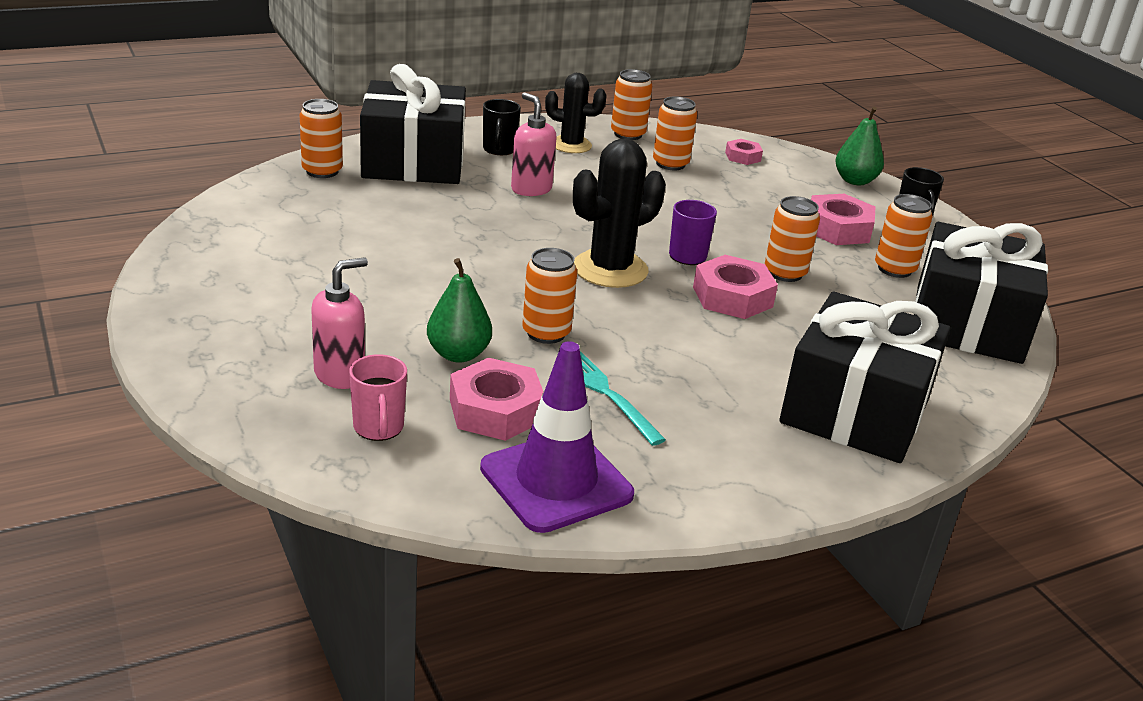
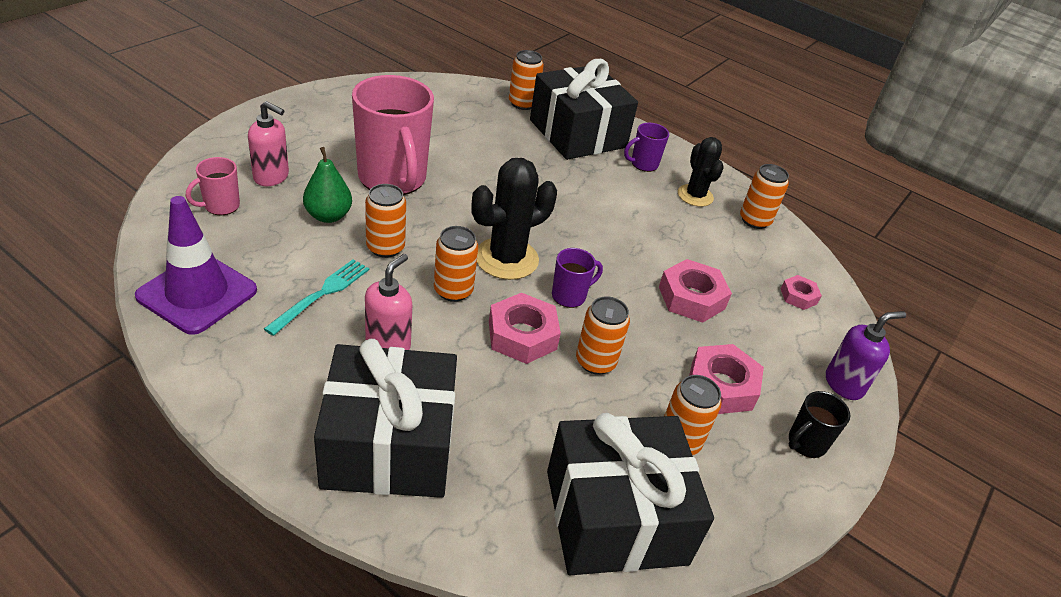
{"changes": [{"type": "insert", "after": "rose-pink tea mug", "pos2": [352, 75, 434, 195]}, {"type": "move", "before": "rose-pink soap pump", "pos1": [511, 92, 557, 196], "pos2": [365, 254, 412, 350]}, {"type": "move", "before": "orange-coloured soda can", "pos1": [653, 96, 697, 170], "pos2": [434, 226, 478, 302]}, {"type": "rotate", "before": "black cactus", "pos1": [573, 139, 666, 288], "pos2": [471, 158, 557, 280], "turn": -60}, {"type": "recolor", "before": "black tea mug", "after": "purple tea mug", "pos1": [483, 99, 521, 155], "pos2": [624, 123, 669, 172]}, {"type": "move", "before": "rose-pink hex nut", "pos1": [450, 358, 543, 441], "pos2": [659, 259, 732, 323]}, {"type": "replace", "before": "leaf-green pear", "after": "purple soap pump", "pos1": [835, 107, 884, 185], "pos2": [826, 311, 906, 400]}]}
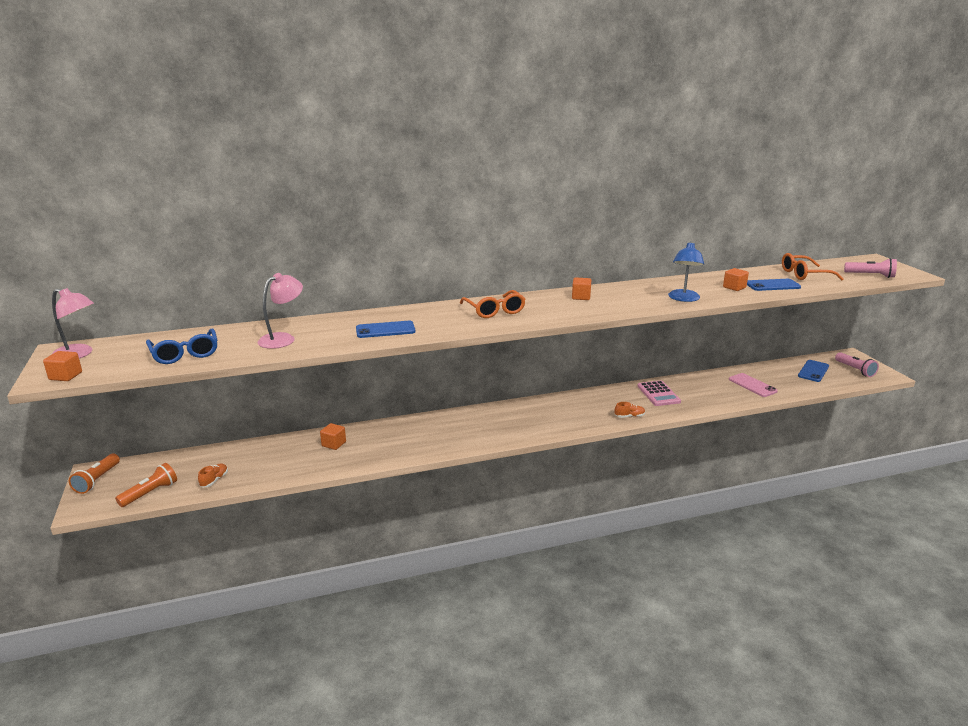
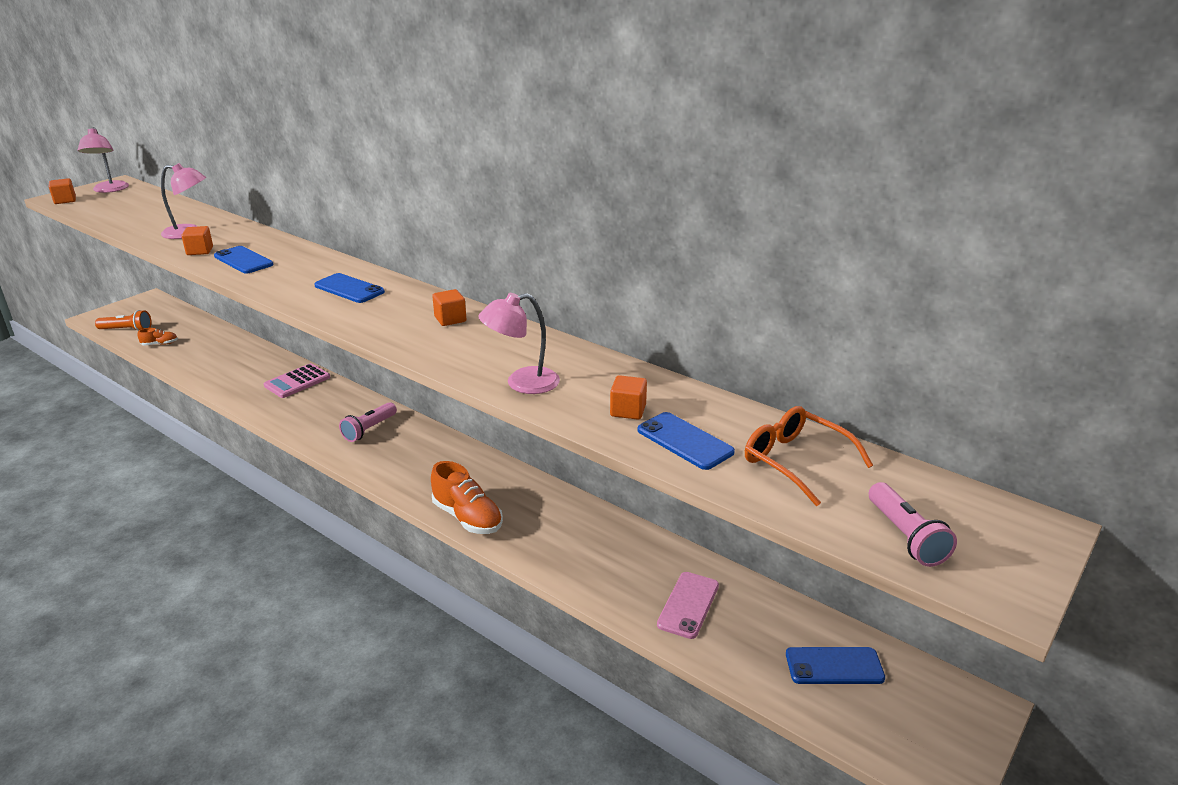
{"changes": [{"type": "move", "before": "orange-coloured block", "pos1": [320, 423, 346, 450], "pos2": [181, 226, 213, 255]}, {"type": "move", "before": "rose-pink adding machine", "pos1": [637, 381, 681, 406], "pos2": [264, 363, 330, 398]}, {"type": "replace", "before": "orange-coloured glasses", "after": "blue phone", "pos1": [460, 290, 526, 318], "pos2": [314, 273, 385, 303]}, {"type": "move", "before": "rose-pink pocket torch", "pos1": [835, 352, 879, 377], "pos2": [339, 402, 397, 442]}, {"type": "resize", "before": "orange-coloured lace-up shoe", "pos1": [615, 402, 645, 418], "pos2": [431, 461, 503, 534], "scale": 1.97}, {"type": "recolor", "before": "blue reading lamp", "after": "rose-pink reading lamp", "pos1": [668, 241, 704, 302], "pos2": [478, 293, 560, 394]}, {"type": "delete", "before": "orange-coloured pocket torch", "pos1": [69, 454, 120, 494]}, {"type": "delete", "before": "blue glasses", "pos1": [146, 328, 218, 364]}]}
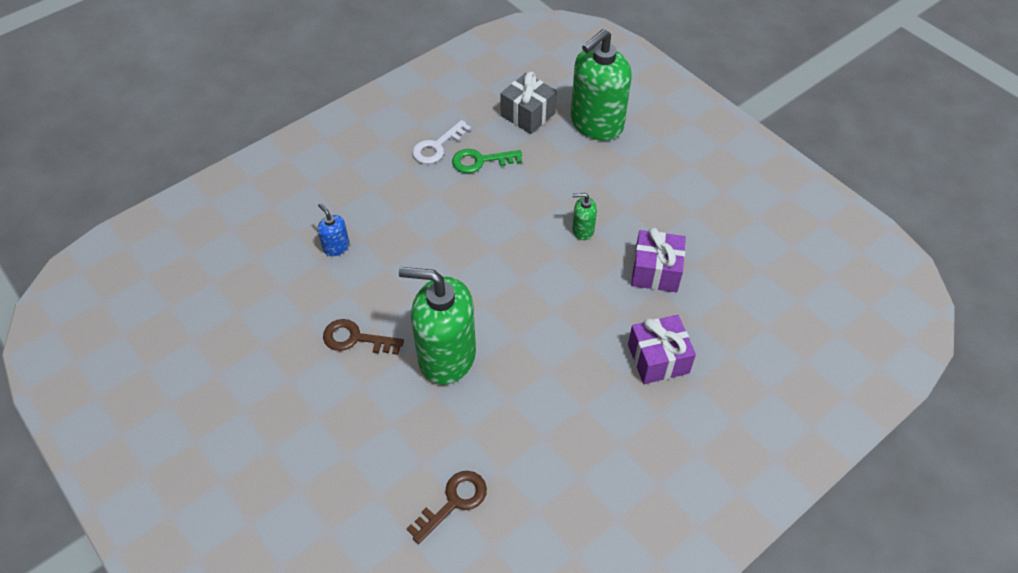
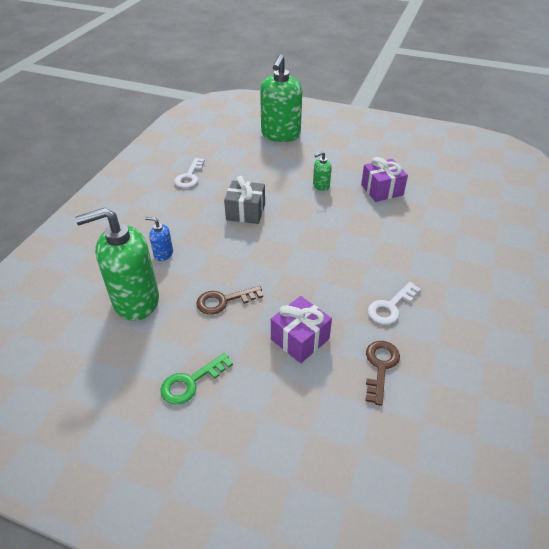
{"changes": [{"type": "move", "before": "leaf-green soap pump", "pos1": [399, 267, 476, 385], "pos2": [75, 208, 159, 321]}, {"type": "move", "before": "leaf-green door key", "pos1": [452, 149, 522, 173], "pos2": [161, 353, 233, 404]}, {"type": "move", "before": "ash-grey wrapped gift", "pos1": [500, 72, 557, 134], "pos2": [224, 176, 265, 224]}, {"type": "move", "before": "purple wrapped gift", "pos1": [628, 315, 696, 384], "pos2": [271, 296, 332, 363]}, {"type": "insert", "after": "snow-white door key", "pos2": [368, 282, 421, 325]}]}
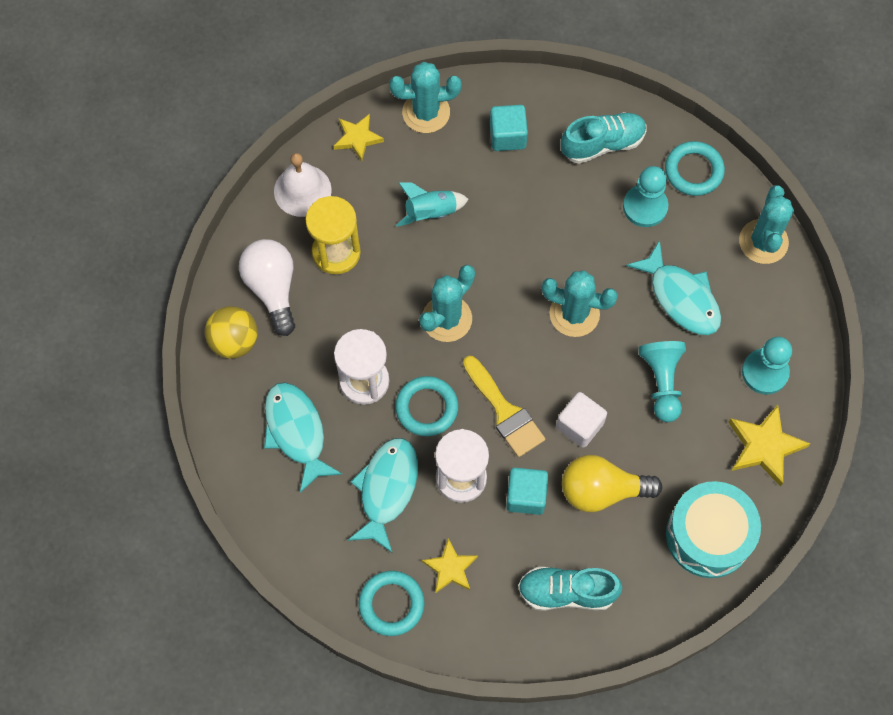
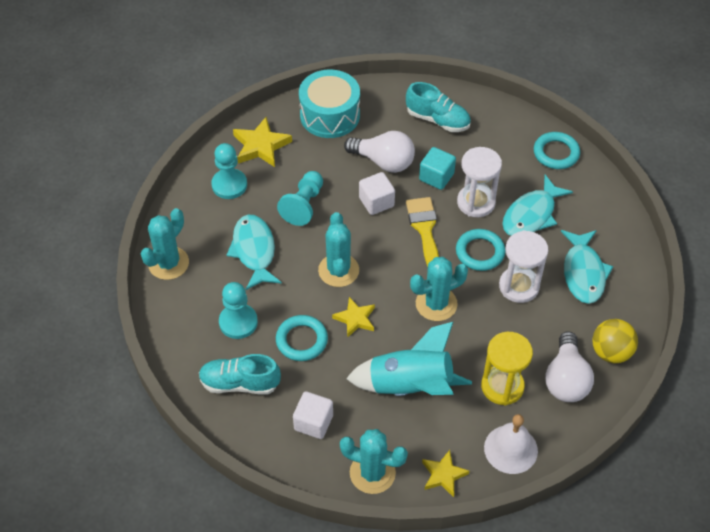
{"changes": [{"type": "move", "before": "turquoise ring", "pos1": [665, 141, 725, 196], "pos2": [276, 315, 328, 361]}, {"type": "recolor", "before": "turquoise block", "after": "snow-white block", "pos1": [490, 105, 528, 151], "pos2": [293, 391, 333, 439]}, {"type": "rotate", "before": "turquoise cactus", "pos1": [542, 270, 618, 337], "pos2": [318, 212, 359, 287], "turn": 45}, {"type": "move", "before": "yellow five-pointed star", "pos1": [422, 539, 478, 593], "pos2": [332, 297, 375, 338]}, {"type": "recolor", "before": "yellow light bulb", "after": "snow-white light bulb", "pos1": [562, 455, 662, 512], "pos2": [344, 131, 415, 173]}, {"type": "resize", "before": "turquoise spaceship", "pos1": [396, 182, 469, 227], "pos2": [346, 321, 472, 396], "scale": 1.8}]}
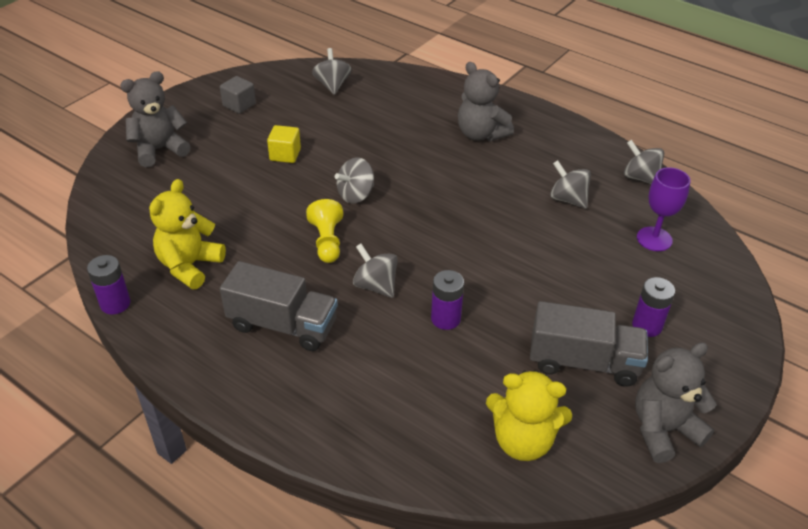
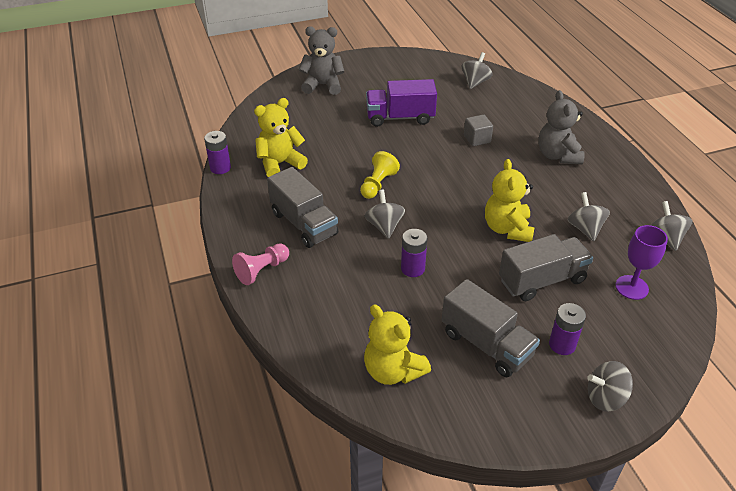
{"changes": [{"type": "insert", "after": "rose-pink pawn", "pos2": [232, 243, 289, 285]}, {"type": "replace", "before": "yellow block", "after": "purple toy truck", "pos1": [267, 125, 301, 163], "pos2": [366, 79, 437, 127]}, {"type": "move", "before": "ash-grey block", "pos1": [220, 76, 256, 114], "pos2": [464, 115, 493, 146]}, {"type": "insert", "after": "yellow stuffed bear", "pos2": [485, 159, 534, 242]}, {"type": "insert", "after": "ash-grey toy truck", "pos2": [499, 234, 593, 301]}, {"type": "move", "before": "ash-grey spinning top", "pos1": [335, 157, 374, 204], "pos2": [587, 361, 633, 411]}, {"type": "delete", "before": "ash-grey stuffed bear", "pos1": [635, 342, 717, 463]}]}
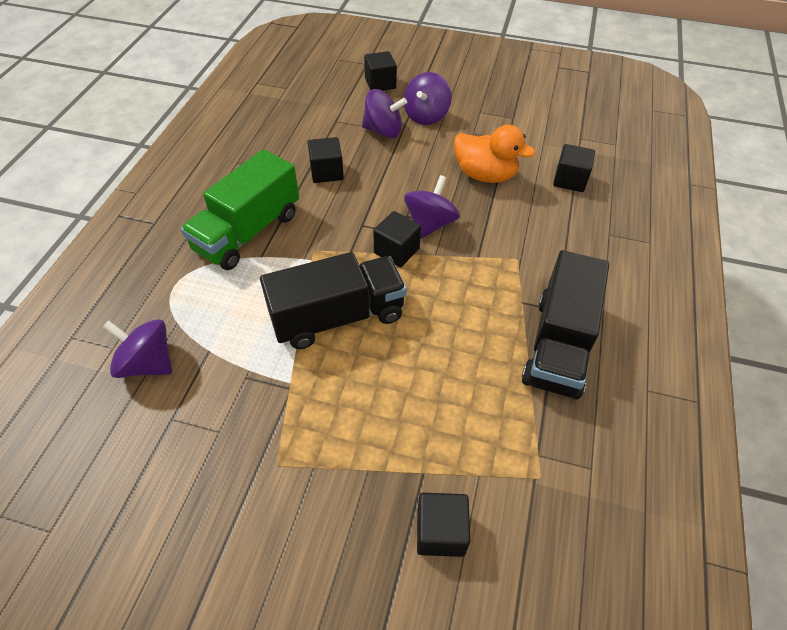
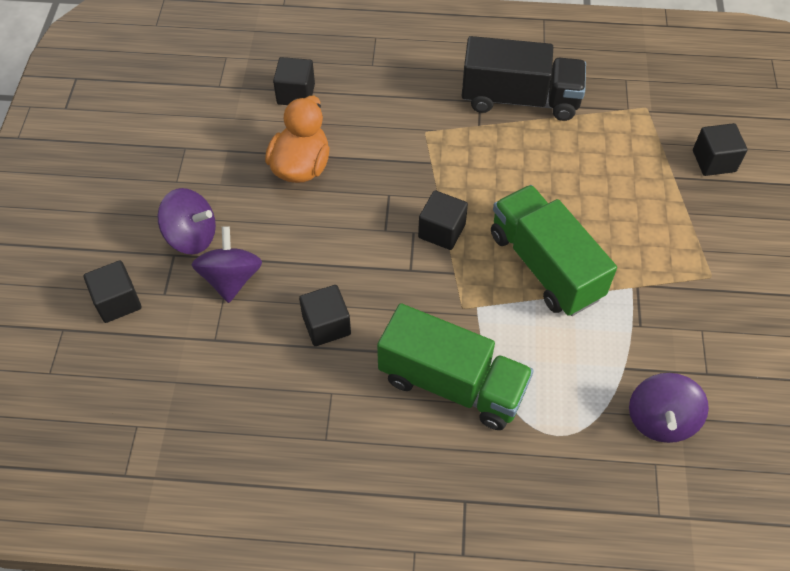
{"changes": [{"type": "recolor", "before": "black toy truck", "after": "leaf-green toy truck", "pos1": [260, 252, 407, 349], "pos2": [491, 185, 617, 316]}, {"type": "delete", "before": "purple spinning top", "pos1": [404, 175, 460, 239]}]}
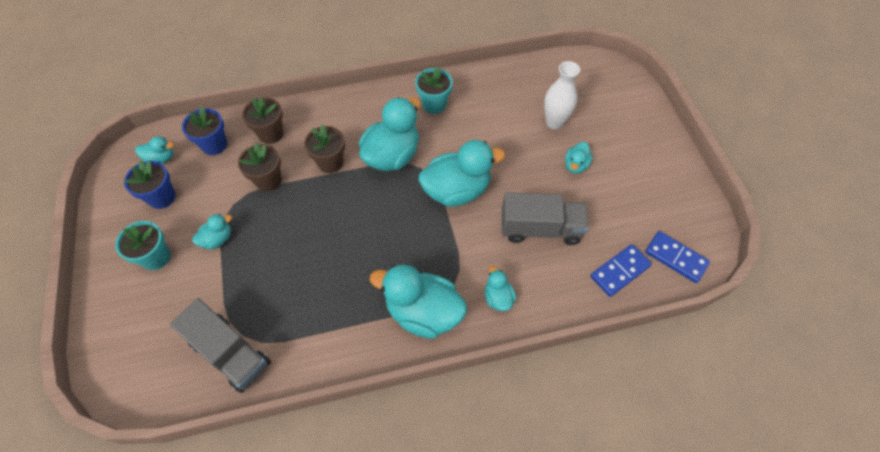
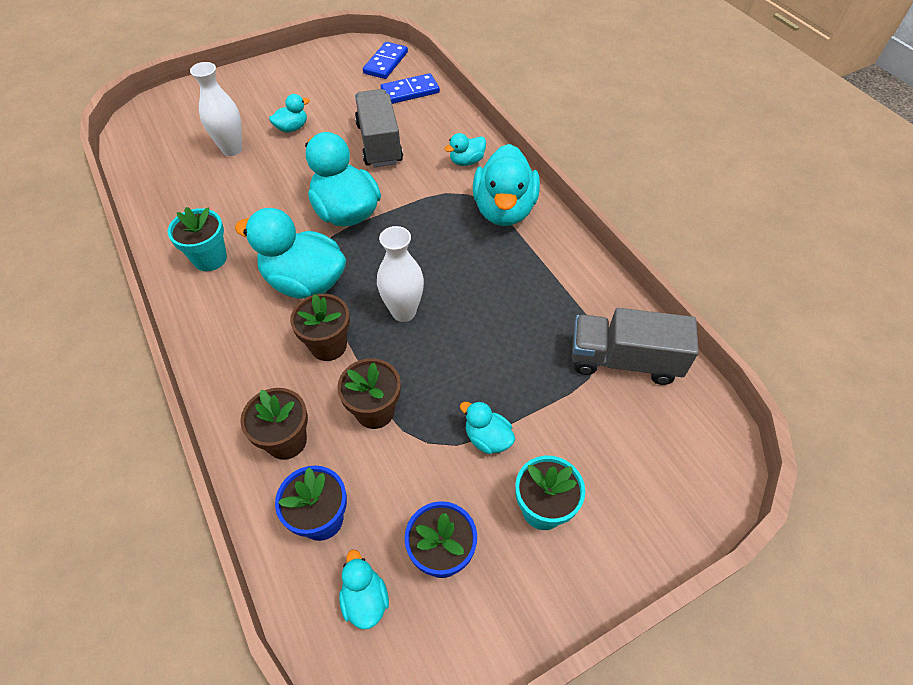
{"changes": [{"type": "rotate", "before": "turquoise rubber duck", "pos1": [565, 142, 593, 174], "pos2": [269, 94, 310, 133], "turn": -45}, {"type": "insert", "after": "snow-white flower vase", "pos2": [377, 226, 424, 322]}, {"type": "rotate", "before": "blue domino", "pos1": [591, 244, 652, 297], "pos2": [381, 73, 440, 104], "turn": -60}, {"type": "rotate", "before": "ash-grey toy truck", "pos1": [170, 298, 271, 393], "pos2": [572, 308, 699, 385], "turn": -105}]}
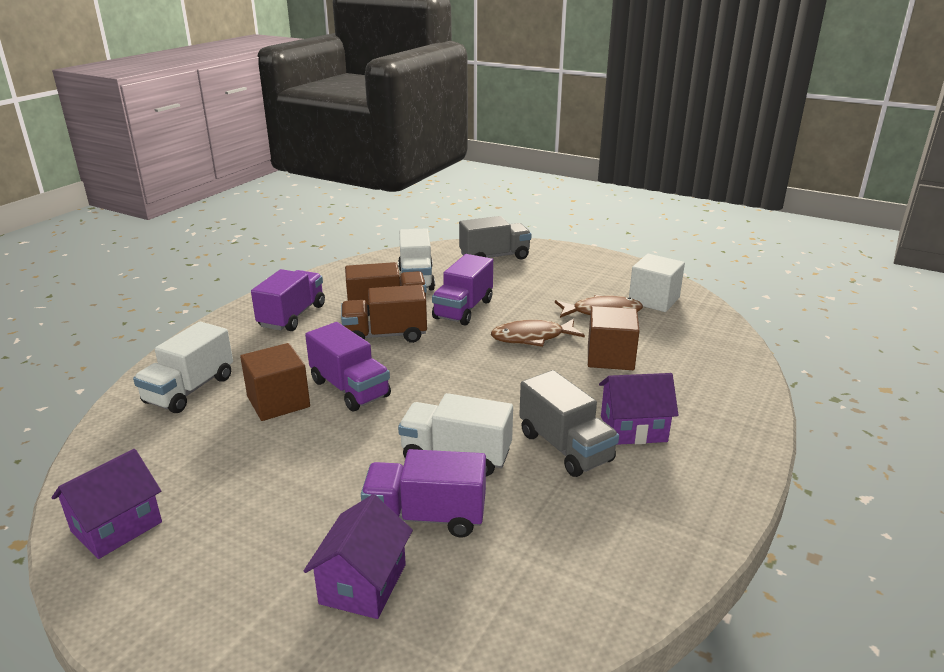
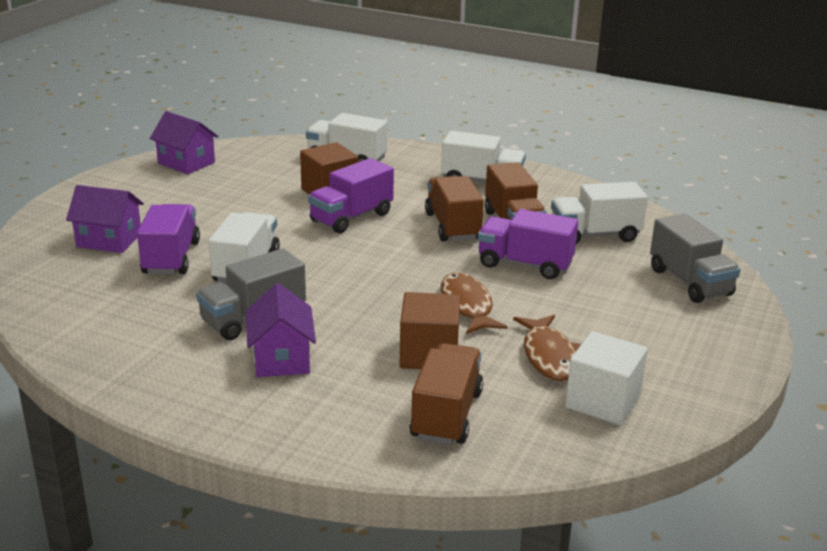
{"changes": [{"type": "insert", "after": "russet toy truck", "pos2": [409, 343, 483, 445]}, {"type": "recolor", "before": "purple toy truck", "after": "snow-white toy truck", "pos1": [251, 269, 325, 331], "pos2": [441, 131, 526, 182]}]}
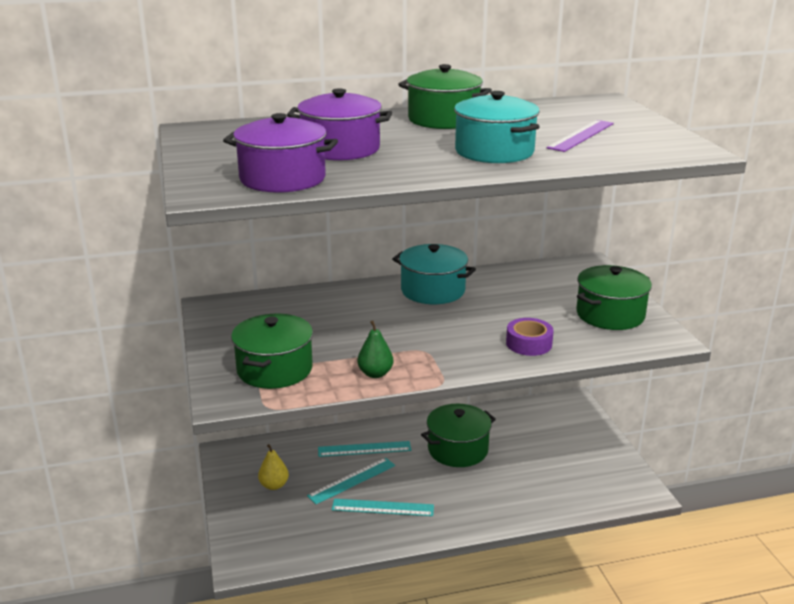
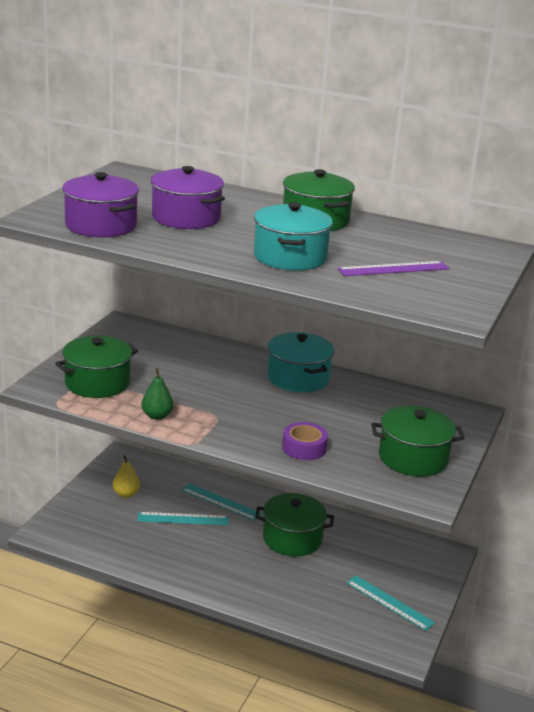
{"changes": [{"type": "move", "before": "turquoise straightedge", "pos1": [332, 499, 434, 516], "pos2": [346, 575, 435, 631]}]}
